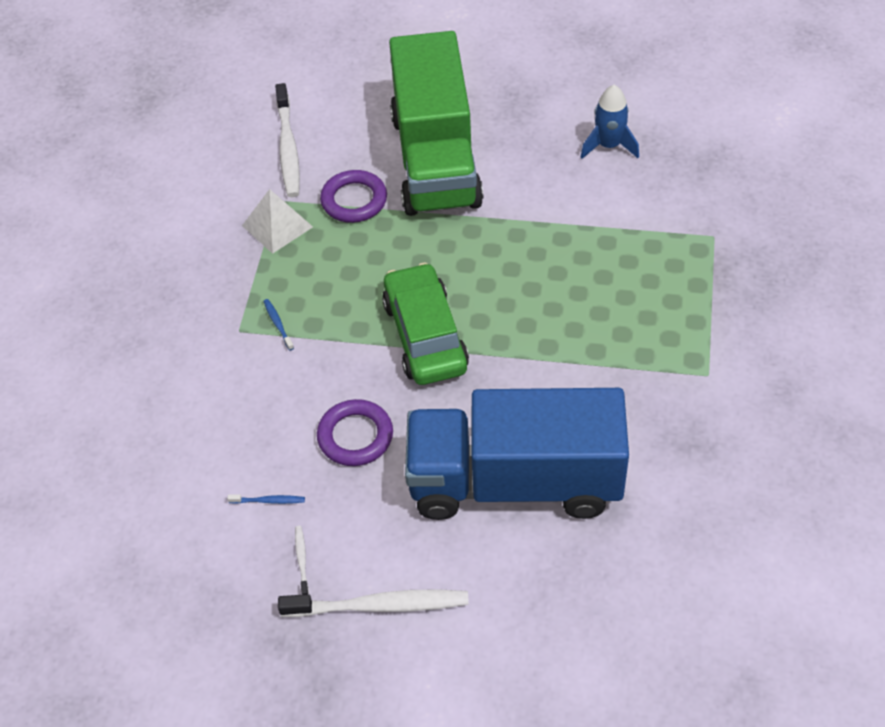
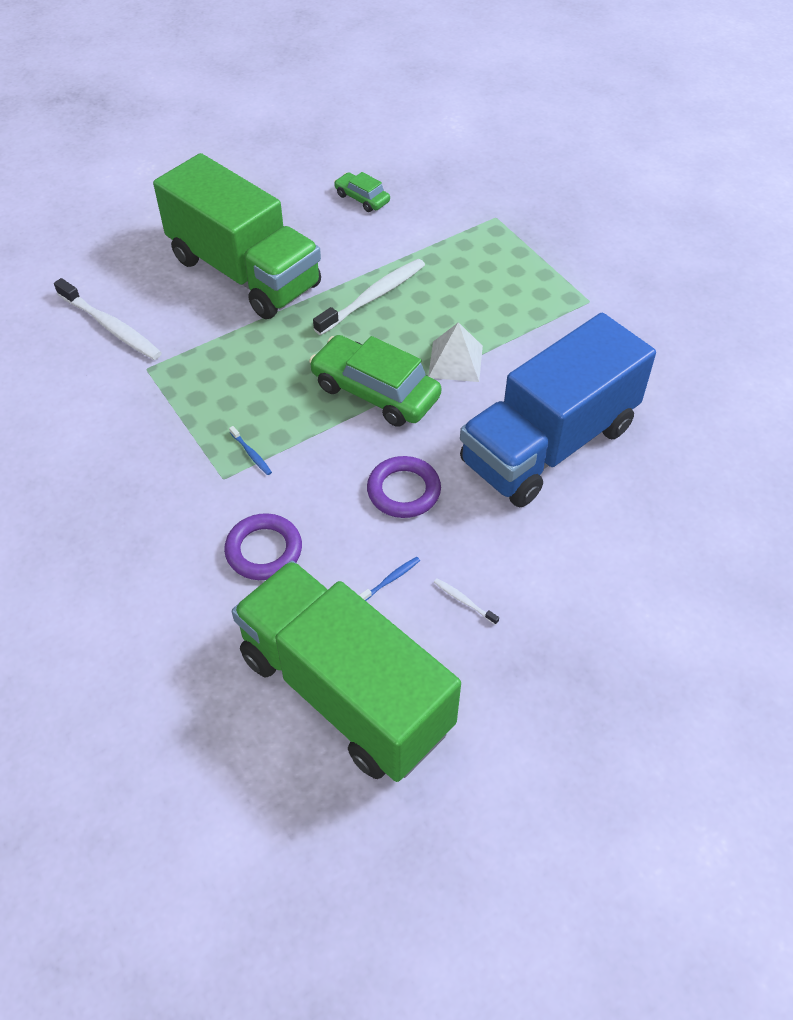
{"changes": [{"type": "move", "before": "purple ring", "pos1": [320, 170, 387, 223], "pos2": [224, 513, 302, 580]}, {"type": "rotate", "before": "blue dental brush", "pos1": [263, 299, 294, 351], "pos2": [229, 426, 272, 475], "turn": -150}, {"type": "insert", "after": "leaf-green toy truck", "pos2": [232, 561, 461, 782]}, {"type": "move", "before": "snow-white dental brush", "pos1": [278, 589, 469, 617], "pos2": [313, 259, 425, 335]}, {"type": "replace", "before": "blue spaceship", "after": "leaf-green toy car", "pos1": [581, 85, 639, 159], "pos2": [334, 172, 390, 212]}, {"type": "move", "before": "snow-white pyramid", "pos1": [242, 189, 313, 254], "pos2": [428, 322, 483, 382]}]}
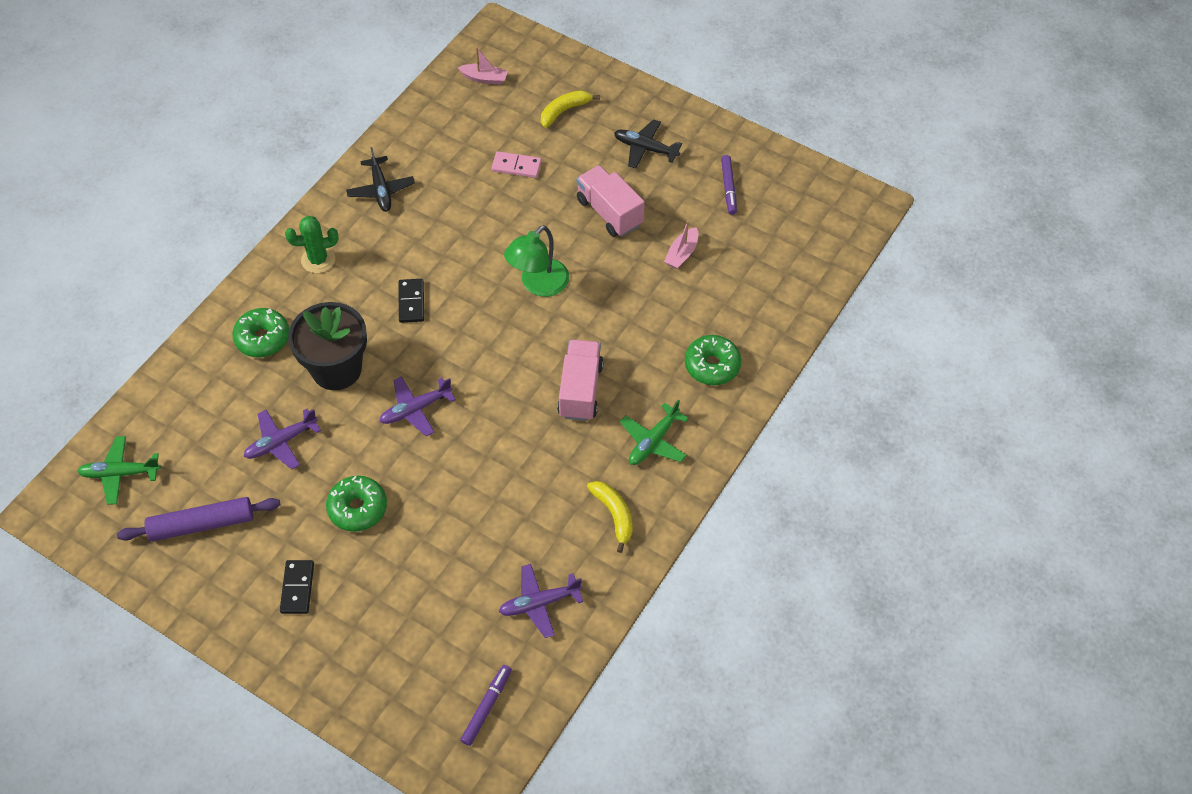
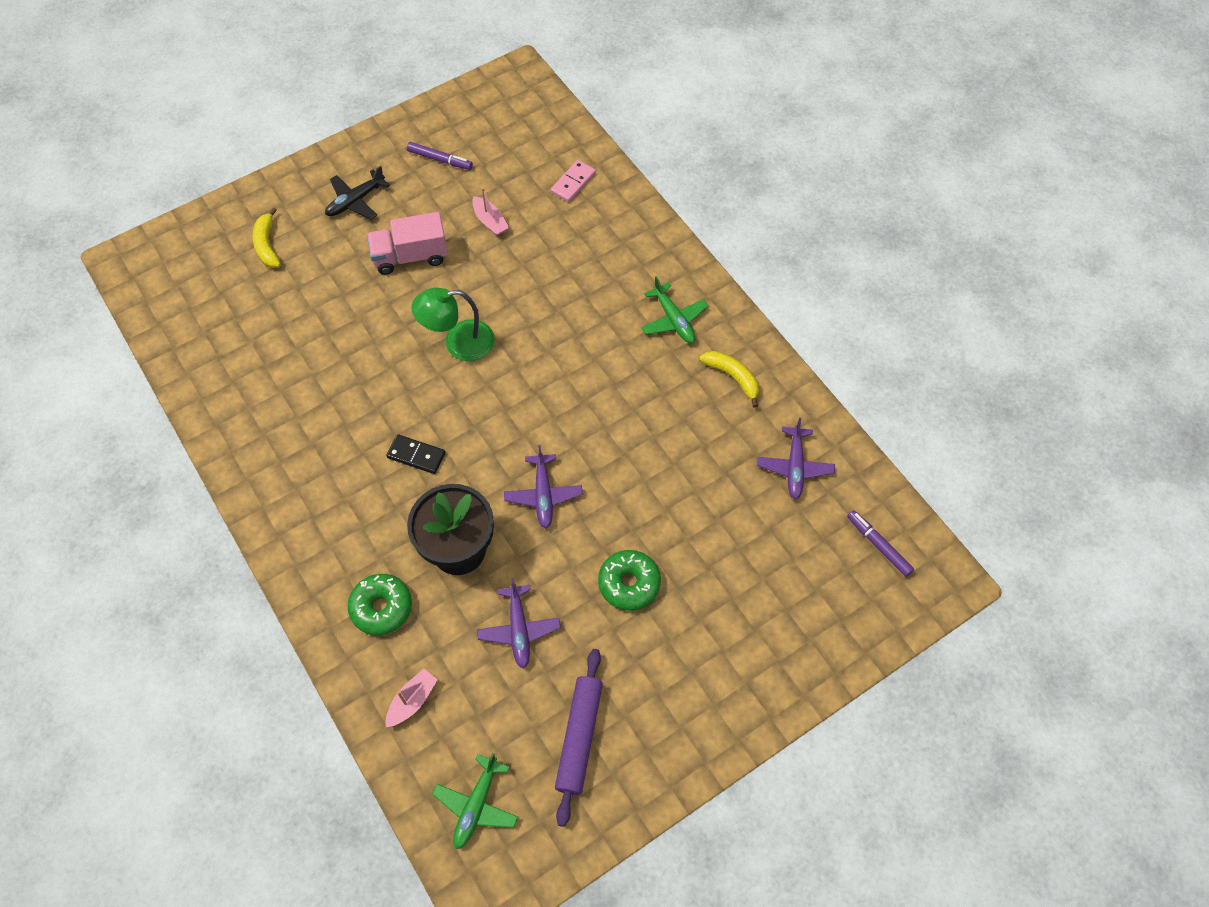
{"changes": [{"type": "move", "before": "rose-pink boat", "pos1": [457, 47, 508, 85], "pos2": [386, 669, 438, 727]}, {"type": "rotate", "before": "leaf-green reading lamp", "pos1": [504, 225, 569, 297], "pos2": [412, 288, 495, 361], "turn": 105}, {"type": "move", "before": "rose-pink domino", "pos1": [491, 151, 542, 178], "pos2": [551, 160, 596, 202]}, {"type": "rotate", "before": "yellow banana", "pos1": [587, 481, 633, 553], "pos2": [700, 351, 759, 407], "turn": 45}, {"type": "delete", "before": "black domino", "pos1": [280, 560, 314, 614]}, {"type": "delete", "before": "leaf-green cactus", "pos1": [285, 216, 339, 273]}, {"type": "delete", "before": "black plane", "pos1": [346, 147, 415, 212]}, {"type": "delete", "before": "rose-pink toy truck", "pos1": [557, 339, 604, 421]}, {"type": "delete", "before": "leaf-green glazed donut", "pos1": [685, 335, 741, 385]}]}
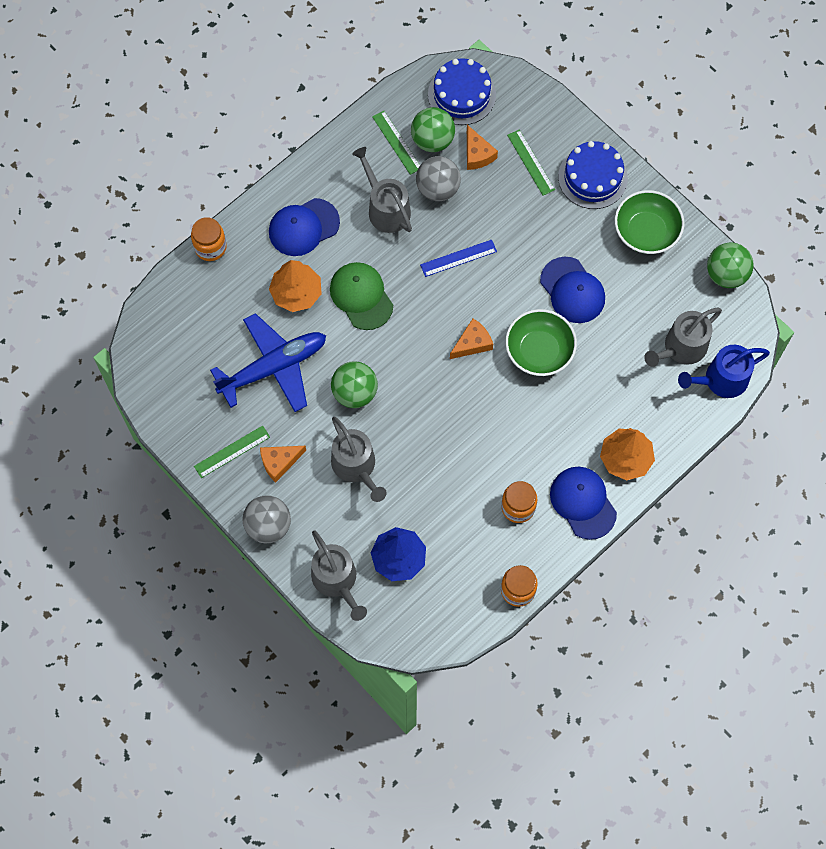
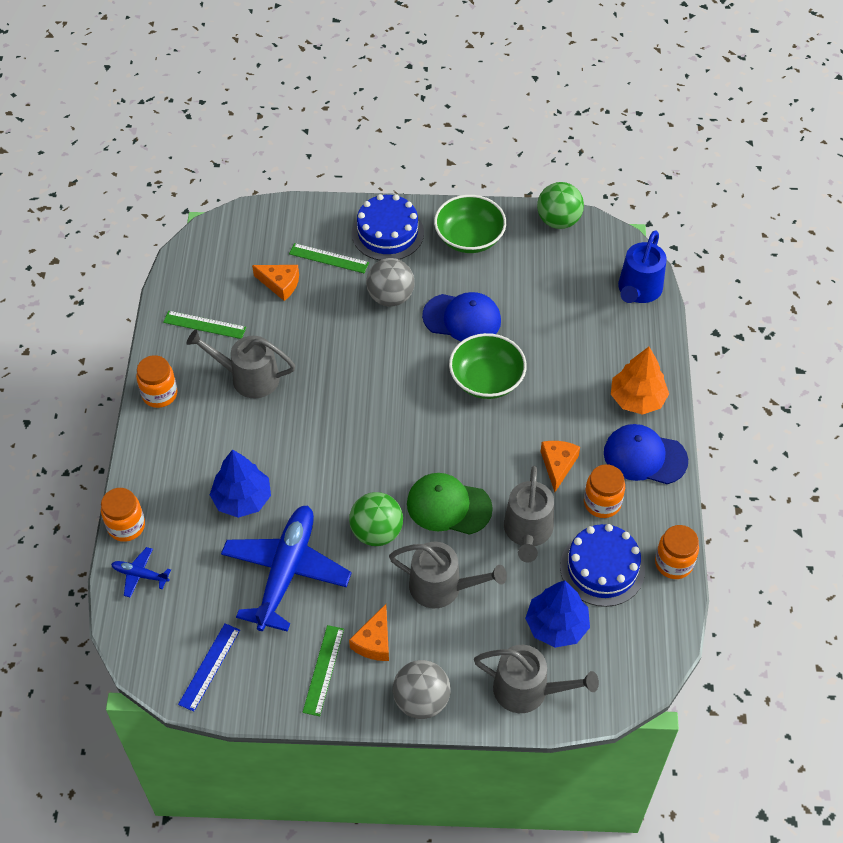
{"changes": [{"type": "insert", "after": "blue plane", "pos2": [111, 547, 171, 598]}, {"type": "insert", "after": "orange-coloured jam jar", "pos2": [136, 355, 177, 408]}, {"type": "move", "before": "blue straightedge", "pos1": [420, 240, 497, 277], "pos2": [178, 623, 240, 712]}, {"type": "recolor", "before": "orange-coloured tree", "after": "blue tree", "pos1": [269, 260, 322, 312], "pos2": [210, 449, 271, 518]}, {"type": "move", "before": "ash-grey play ball", "pos1": [416, 156, 461, 201], "pos2": [366, 258, 414, 307]}, {"type": "move", "before": "leaf-green cap", "pos1": [330, 262, 393, 330], "pos2": [407, 473, 493, 535]}, {"type": "move", "before": "ash-grey watering can", "pos1": [644, 308, 722, 367], "pos2": [504, 466, 554, 562]}, {"type": "move", "before": "orange-coloured cheese wedge", "pos1": [450, 319, 493, 359], "pos2": [540, 441, 580, 492]}, {"type": "move", "before": "blue layer cake", "pos1": [428, 58, 496, 125], "pos2": [560, 524, 645, 607]}, {"type": "delete", "before": "blue cap", "pos1": [269, 198, 340, 256]}, {"type": "delete", "before": "leaf-green play ball", "pos1": [411, 107, 455, 152]}]}
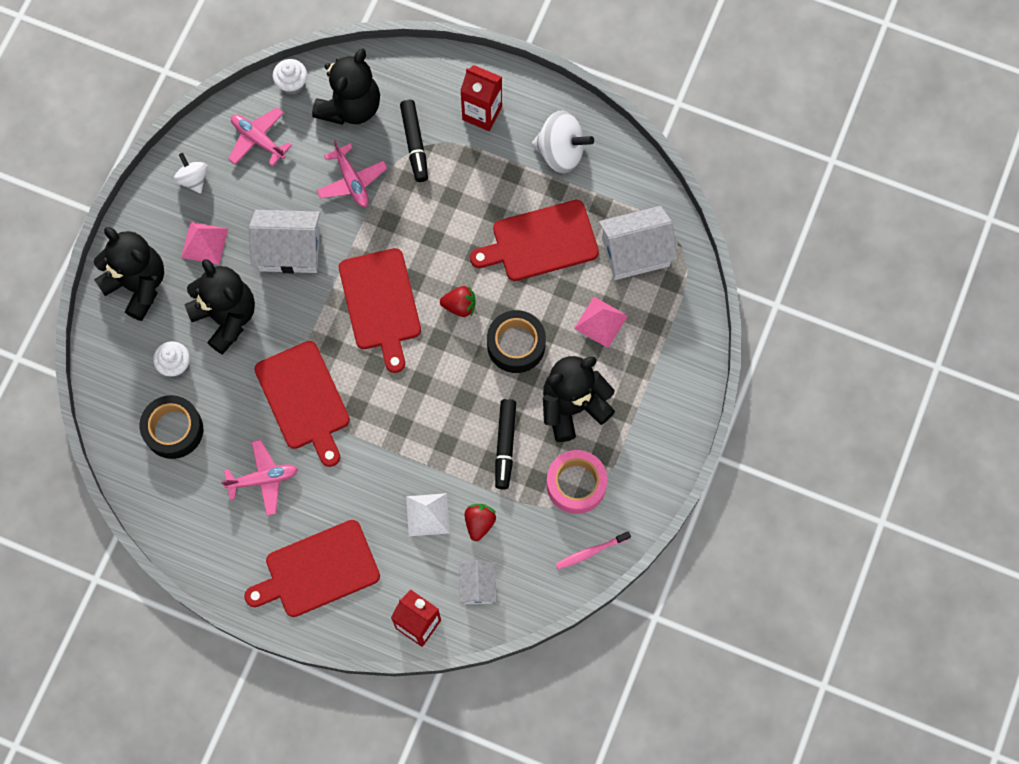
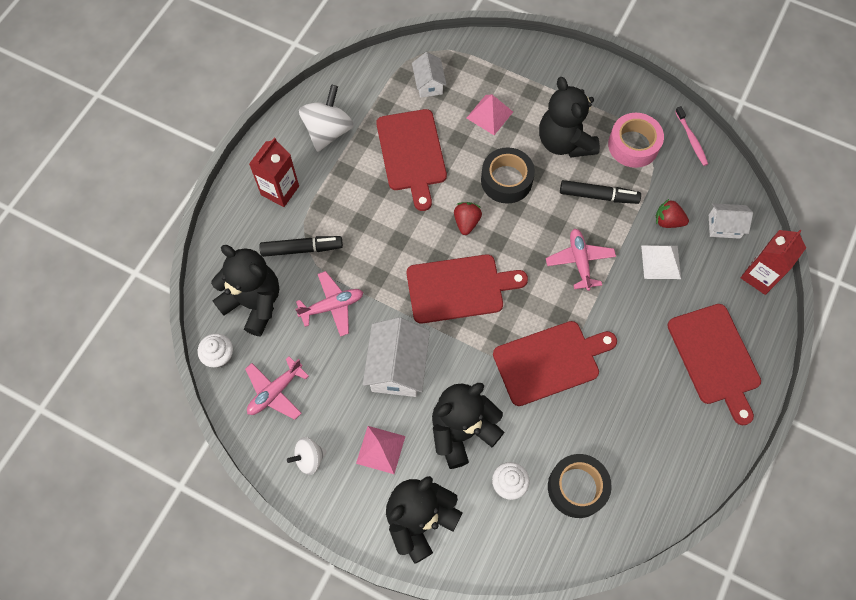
{"changes": [{"type": "resize", "before": "snow-white cottage", "pos1": [599, 206, 678, 280], "pos2": [412, 52, 446, 98], "scale": 0.58}, {"type": "move", "before": "rose-pink plane", "pos1": [221, 440, 298, 516], "pos2": [546, 229, 616, 291]}]}
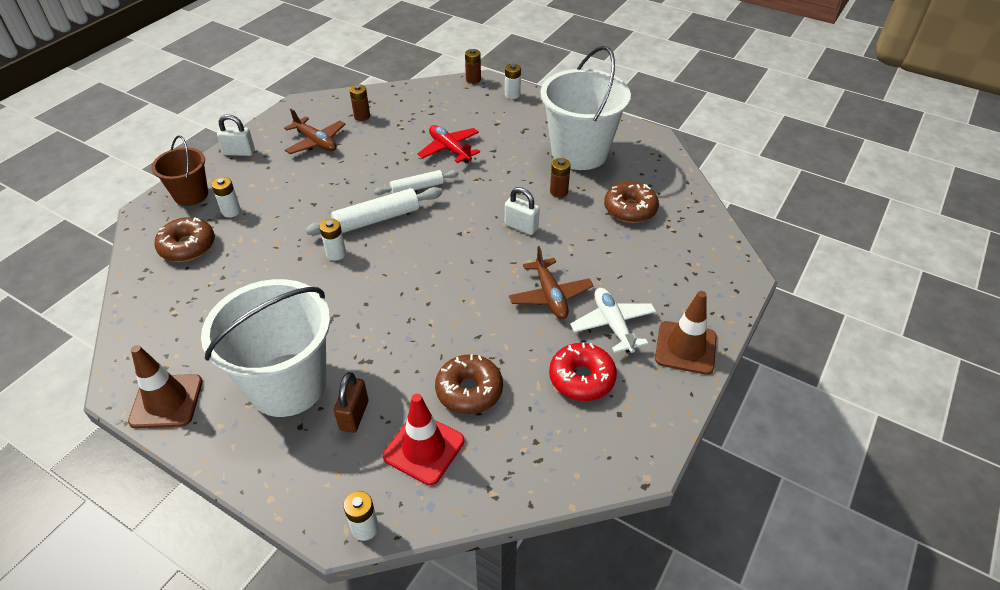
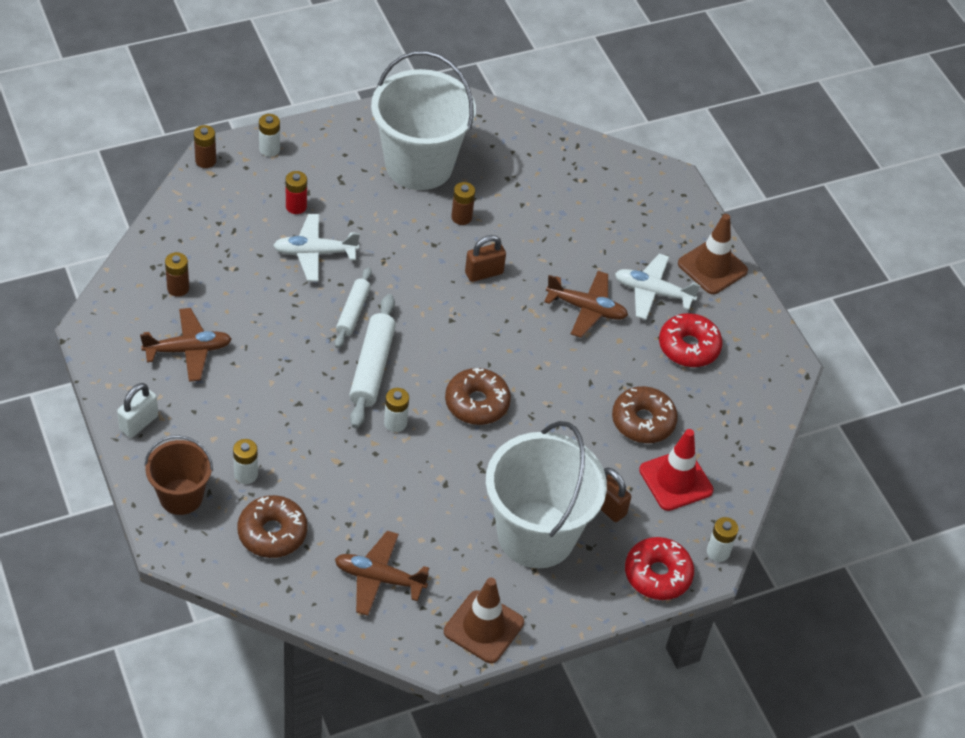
{"changes": [{"type": "recolor", "before": "red plane", "after": "snow-white plane", "pos1": [418, 125, 480, 163], "pos2": [273, 214, 360, 281]}, {"type": "insert", "after": "red power cell", "pos2": [286, 171, 307, 214]}, {"type": "insert", "after": "russet plane", "pos2": [335, 531, 429, 616]}, {"type": "move", "before": "russet glazed donut", "pos1": [604, 182, 659, 223], "pos2": [445, 368, 511, 425]}, {"type": "recolor", "before": "snow-white padlock", "after": "russet padlock", "pos1": [505, 187, 540, 235], "pos2": [465, 235, 506, 282]}, {"type": "insert", "after": "red glazed donut", "pos2": [625, 537, 694, 600]}]}
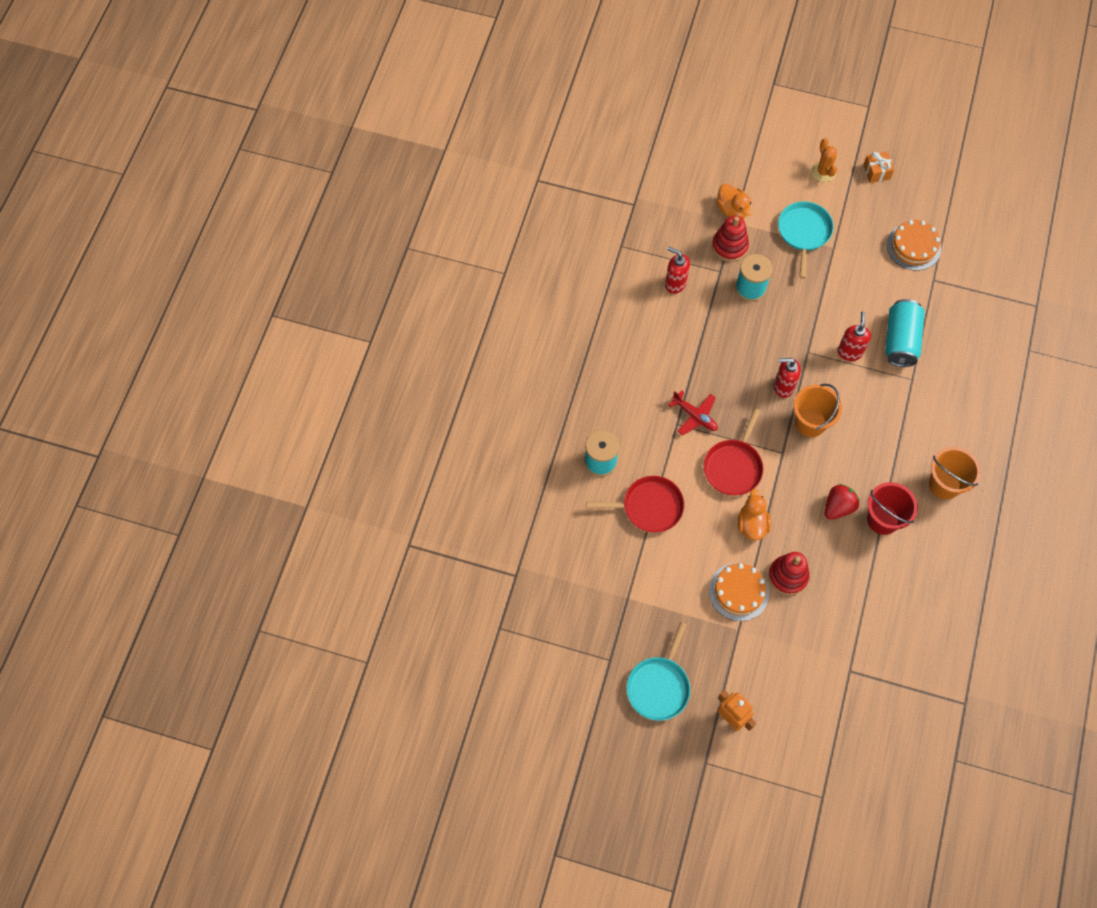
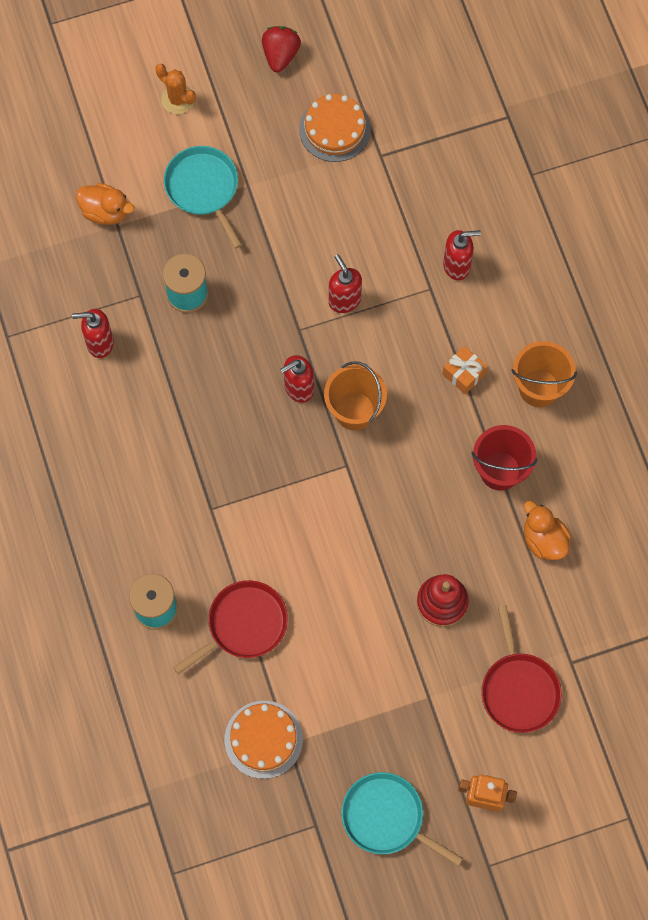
{"changes": [{"type": "move", "before": "orange-coloured layer cake", "pos1": [709, 563, 769, 621], "pos2": [225, 701, 303, 779]}, {"type": "move", "before": "red berry", "pos1": [825, 484, 859, 520], "pos2": [262, 26, 301, 72]}, {"type": "rotate", "before": "turquoise frying pan", "pos1": [626, 622, 690, 721], "pos2": [341, 772, 463, 866], "turn": 135}, {"type": "move", "before": "orange-coloured wrapped gift", "pos1": [863, 151, 894, 183], "pos2": [442, 346, 487, 395]}, {"type": "insert", "after": "red soap pump", "pos2": [443, 230, 481, 280]}, {"type": "move", "before": "red frying pan", "pos1": [704, 409, 764, 496], "pos2": [481, 605, 562, 733]}, {"type": "move", "before": "orange-coloured rubber duck", "pos1": [738, 489, 771, 540], "pos2": [524, 501, 571, 560]}, {"type": "delete", "before": "red plane", "pos1": [668, 390, 718, 436]}, {"type": "delete", "before": "red stacking rings", "pos1": [712, 216, 749, 262]}, {"type": "delete", "before": "turquoise soda can", "pos1": [885, 299, 925, 367]}]}
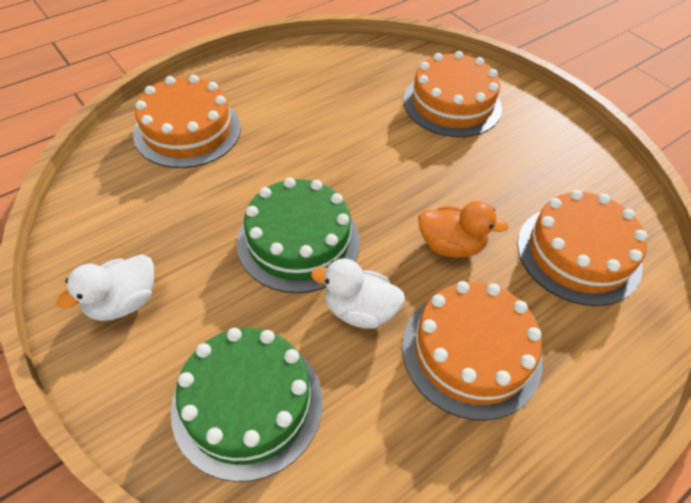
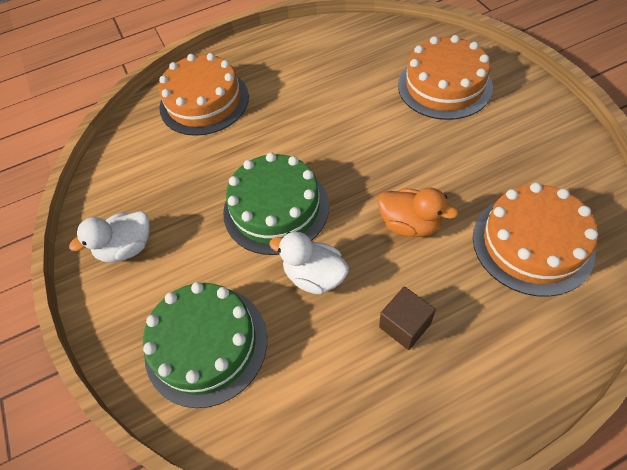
{"changes": [{"type": "replace", "before": "orange-coloured layer cake", "after": "russet block", "pos1": [402, 281, 542, 420], "pos2": [379, 286, 436, 350]}]}
